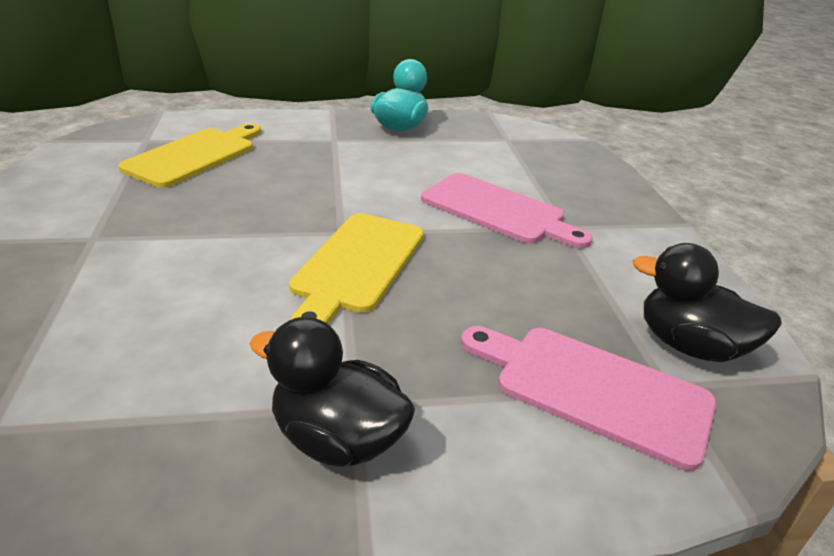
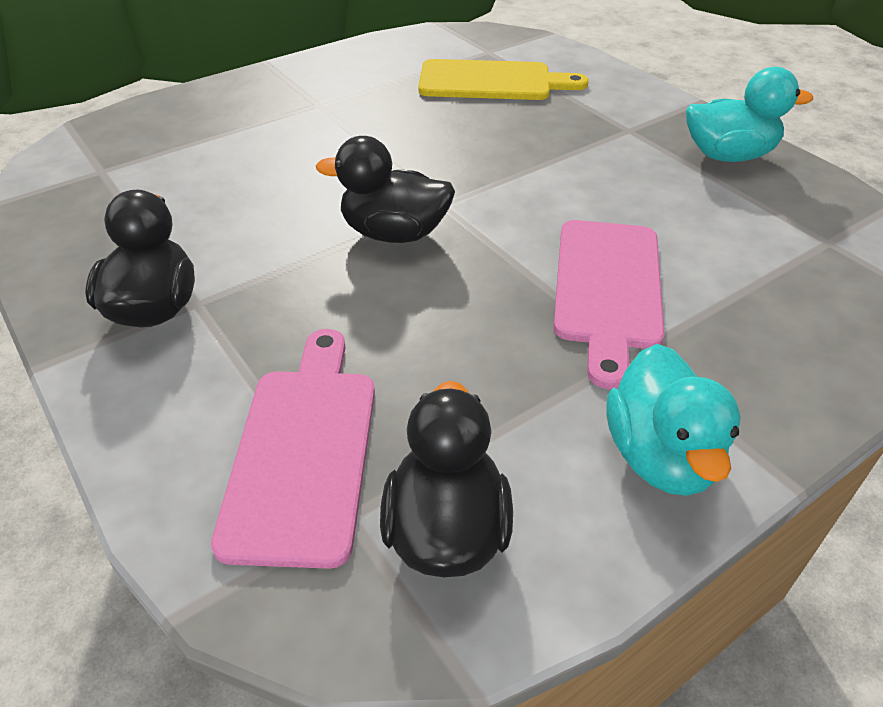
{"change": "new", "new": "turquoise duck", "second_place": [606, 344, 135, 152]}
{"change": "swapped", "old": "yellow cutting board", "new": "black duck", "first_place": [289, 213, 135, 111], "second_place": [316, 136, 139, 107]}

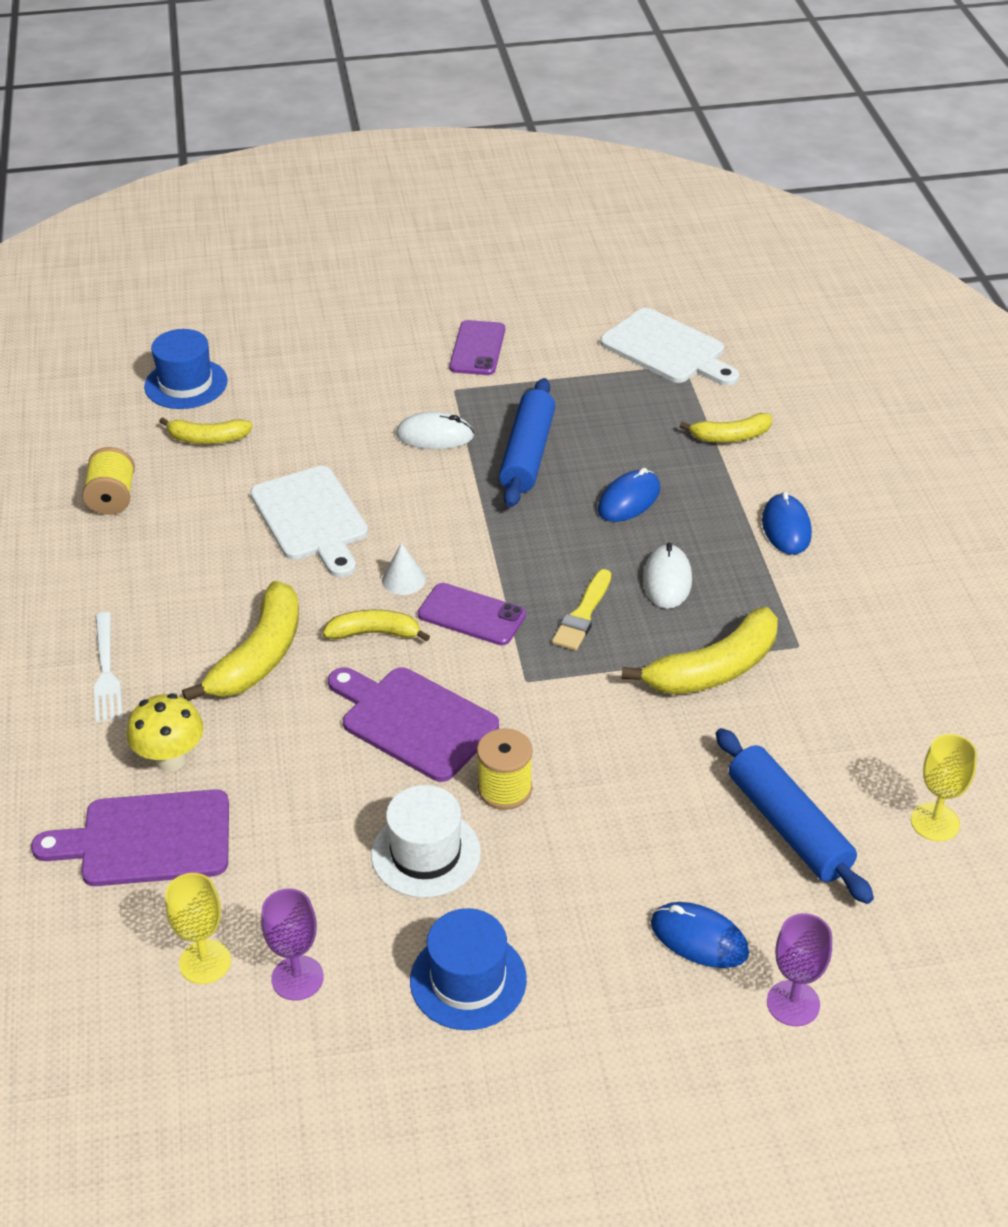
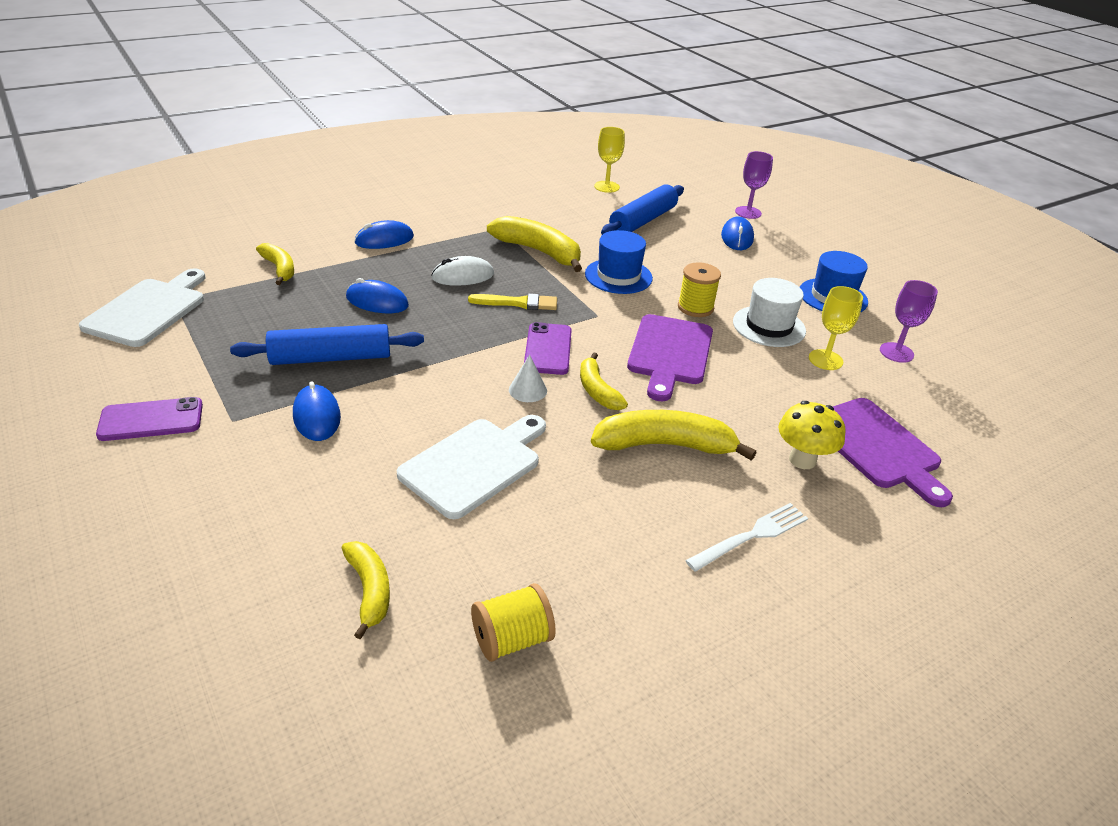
{"change": "shifted", "old": "blue hat", "first_place": [144, 329, 84, 80], "second_place": [585, 230, 68, 64]}
{"change": "shifted", "old": "yellow goblet", "first_place": [165, 873, 66, 111], "second_place": [809, 286, 54, 84]}
{"change": "repainted", "old": "white mouse", "new": "blue mouse", "first_place": [396, 412, 78, 37], "second_place": [293, 382, 48, 59]}

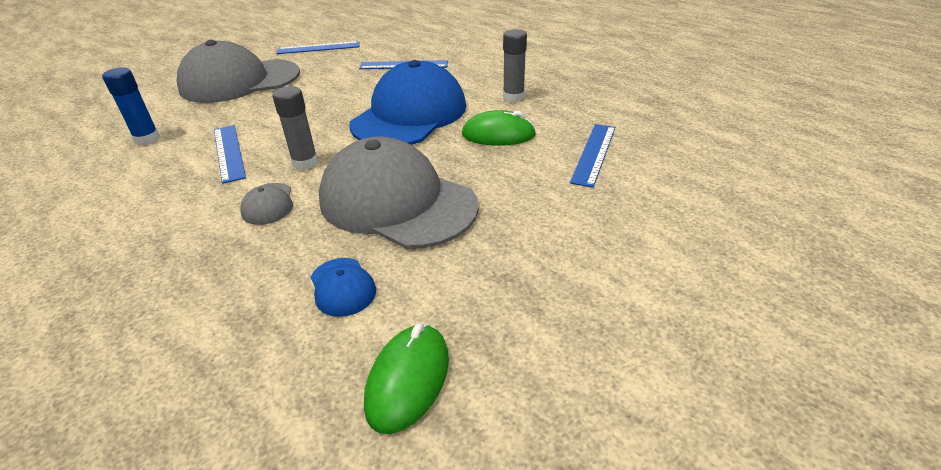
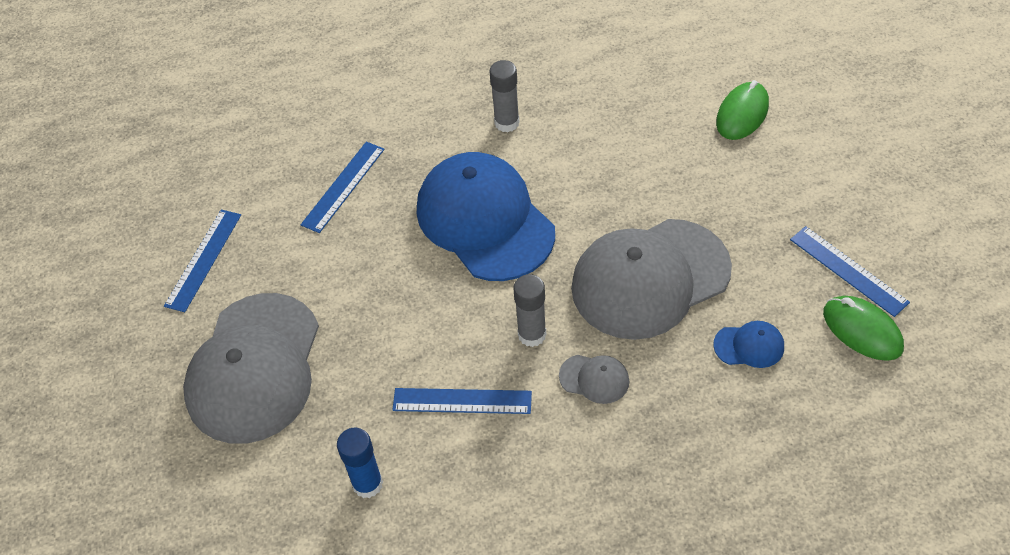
{"change": "shifted", "old": "green mouse", "first_place": [462, 110, 74, 36], "second_place": [716, 80, 53, 60]}
{"change": "shifted", "old": "blue ruler", "first_place": [570, 124, 45, 64], "second_place": [790, 226, 120, 91]}

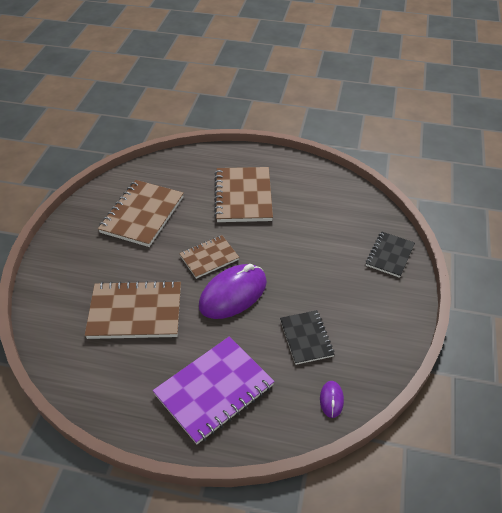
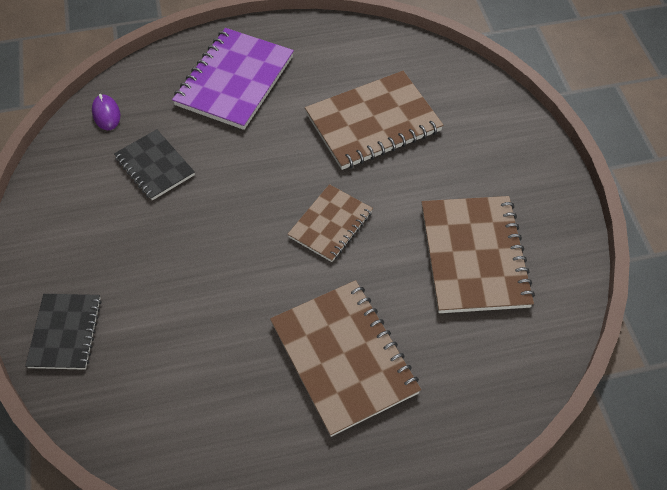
{"change": "gone", "old": "purple mouse", "first_place": [199, 264, 68, 55]}

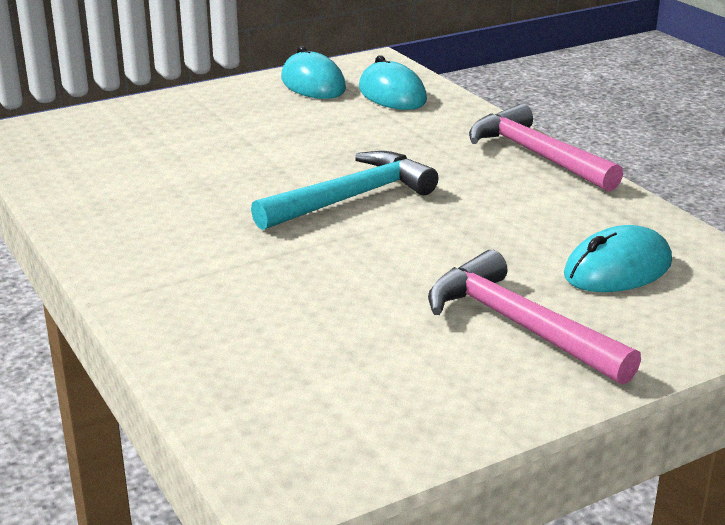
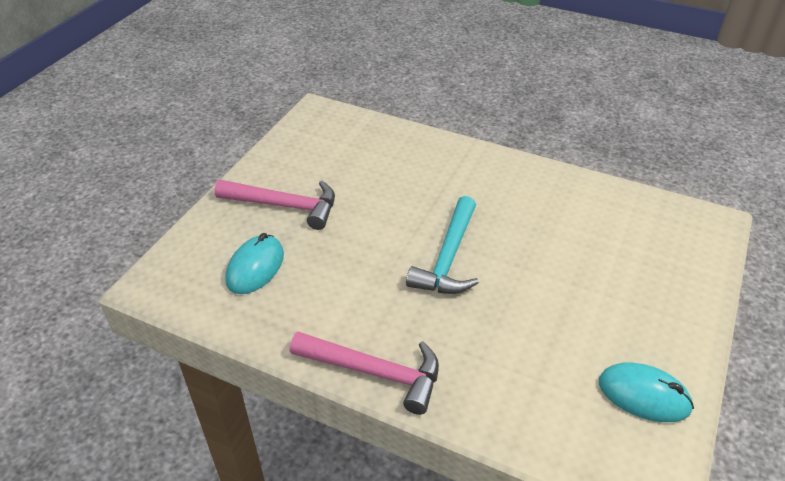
{"change": "gone", "old": "turquoise mouse", "first_place": [359, 55, 68, 55]}

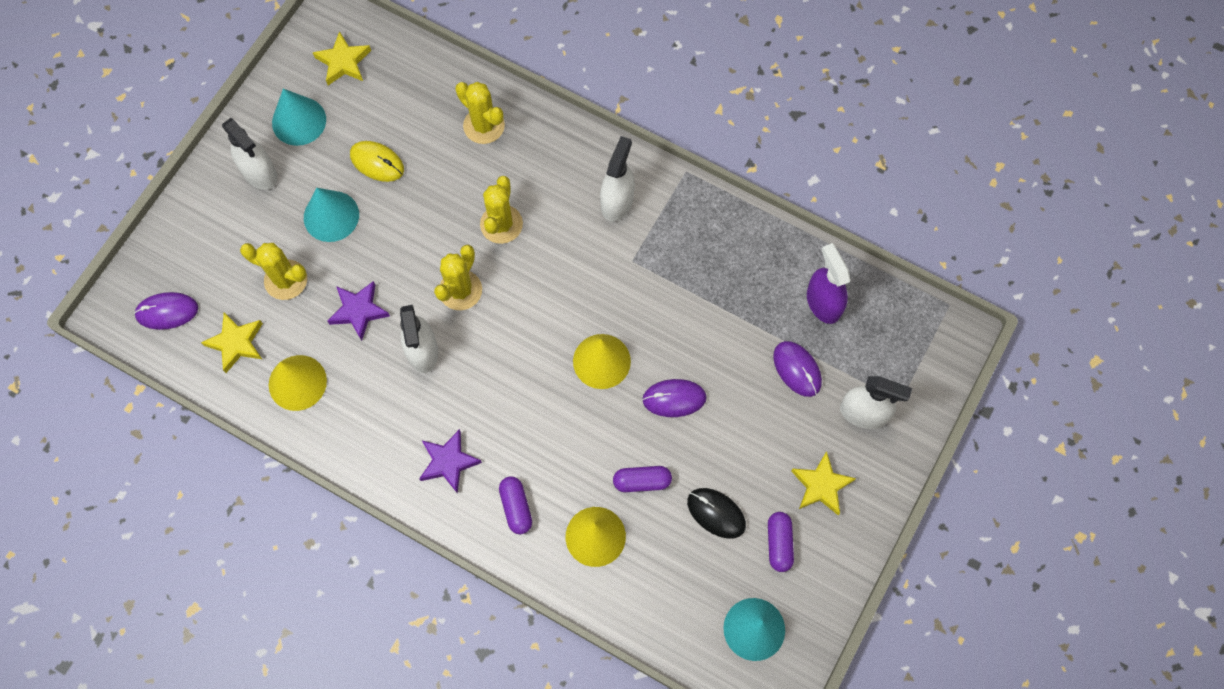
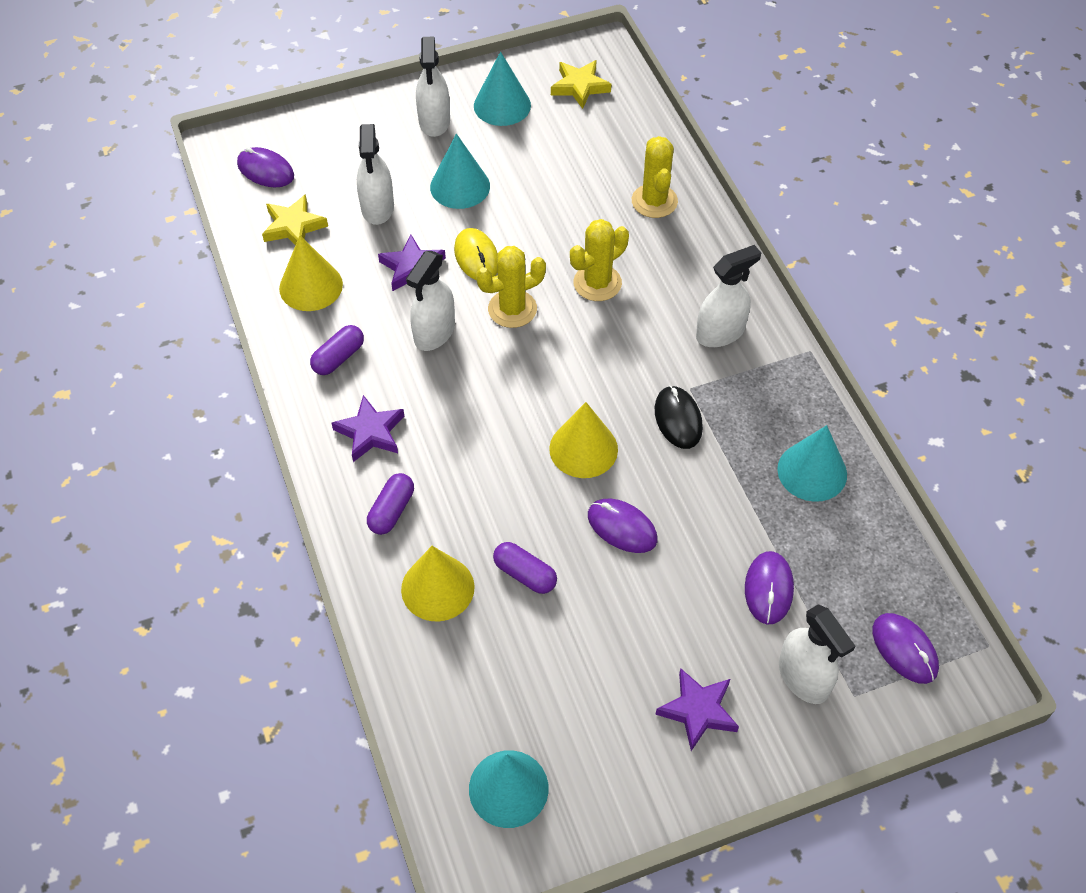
{"change": "gone", "old": "purple spray bottle", "first_place": [807, 243, 44, 81]}
{"change": "new", "new": "turquoise cone", "second_place": [777, 425, 70, 77]}
{"change": "new", "new": "purple mouse", "second_place": [872, 613, 67, 71]}
{"change": "shifted", "old": "yellow mouse", "first_place": [350, 141, 54, 41], "second_place": [454, 228, 44, 52]}
{"change": "shifted", "old": "black mouse", "first_place": [687, 488, 59, 51], "second_place": [655, 385, 48, 64]}
{"change": "shifted", "old": "purple capsule", "first_place": [768, 512, 26, 60], "second_place": [310, 325, 54, 50]}
{"change": "swapped", "old": "yellow cactus", "new": "white spray bottle", "first_place": [240, 243, 67, 57], "second_place": [357, 124, 37, 101]}
{"change": "repainted", "old": "yellow star", "new": "purple star", "first_place": [791, 451, 65, 64], "second_place": [655, 668, 84, 83]}

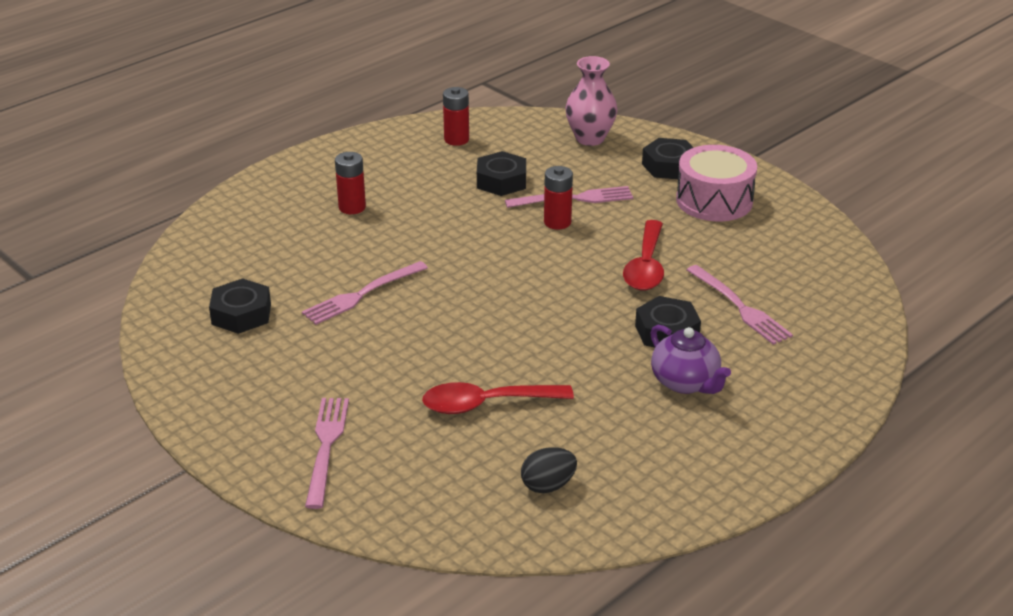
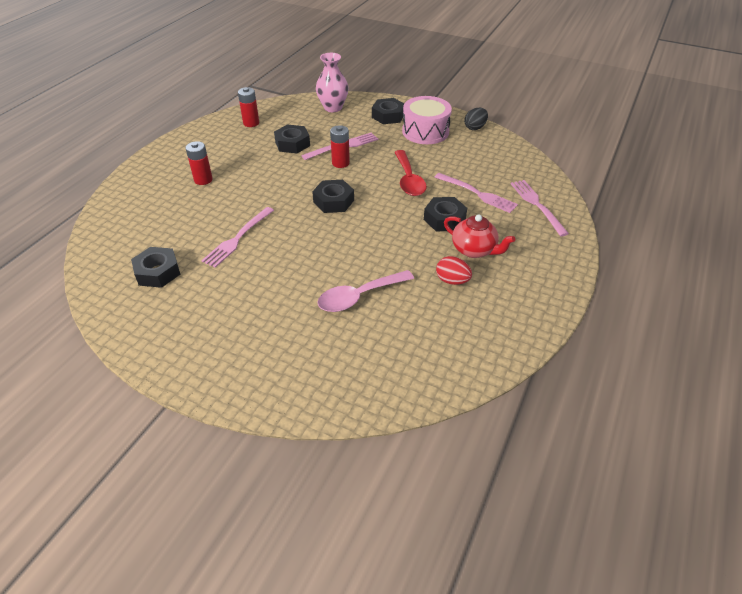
{"change": "new", "new": "black nut", "second_place": [312, 180, 42, 33]}
{"change": "new", "new": "red egg", "second_place": [436, 256, 36, 29]}
{"change": "shifted", "old": "pink fork", "first_place": [305, 398, 44, 111], "second_place": [511, 180, 58, 56]}
{"change": "shifted", "old": "black egg", "first_place": [521, 447, 56, 46], "second_place": [464, 108, 24, 22]}
{"change": "repainted", "old": "red spoon", "new": "pink spoon", "first_place": [422, 382, 152, 32], "second_place": [317, 270, 97, 42]}
{"change": "repainted", "old": "purple teapot", "new": "red teapot", "first_place": [650, 324, 81, 70], "second_place": [444, 214, 71, 44]}

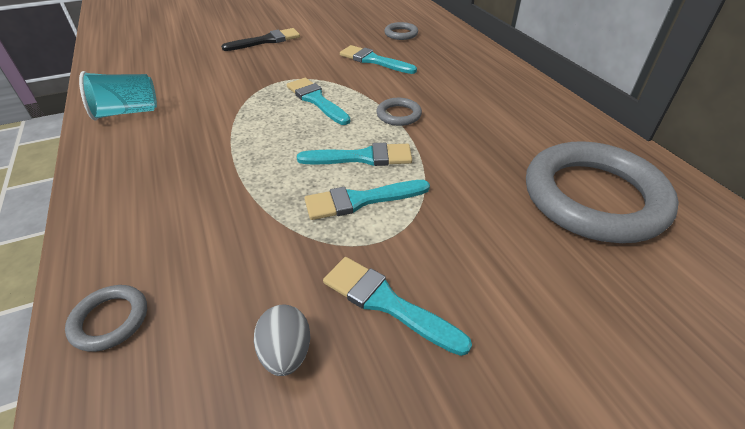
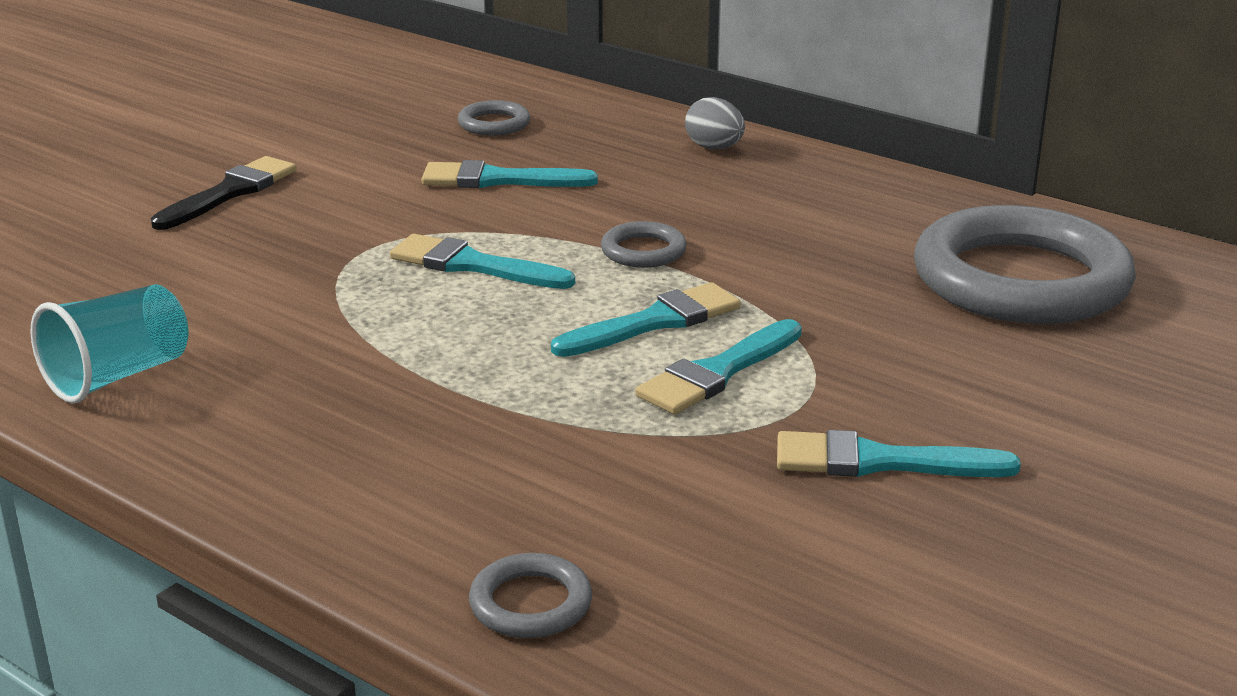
{"change": "shifted", "old": "grey egg", "first_place": [254, 304, 56, 72], "second_place": [685, 97, 60, 52]}

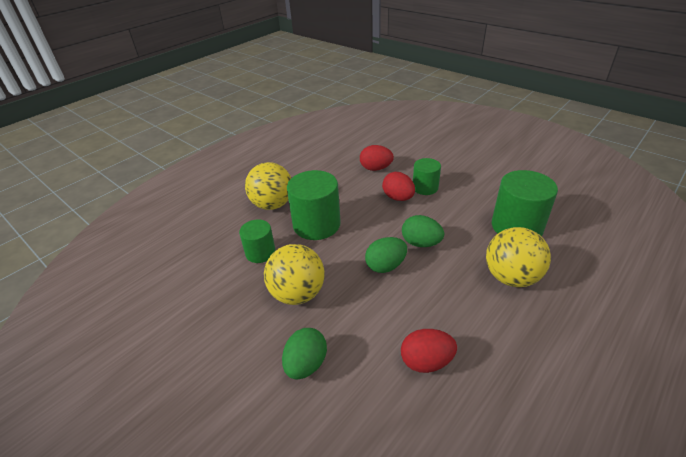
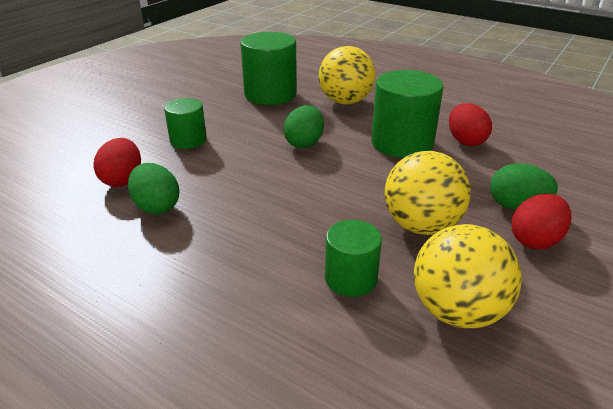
{"change": "shifted", "old": "yellow ball", "first_place": [245, 162, 46, 48], "second_place": [414, 224, 108, 104]}
{"change": "shifted", "old": "green cylinder", "first_place": [287, 170, 54, 70], "second_place": [371, 70, 73, 88]}
{"change": "shifted", "old": "green egg", "first_place": [365, 237, 42, 36], "second_place": [128, 163, 52, 52]}
{"change": "shifted", "old": "red egg", "first_place": [382, 172, 33, 29], "second_place": [511, 194, 60, 56]}

